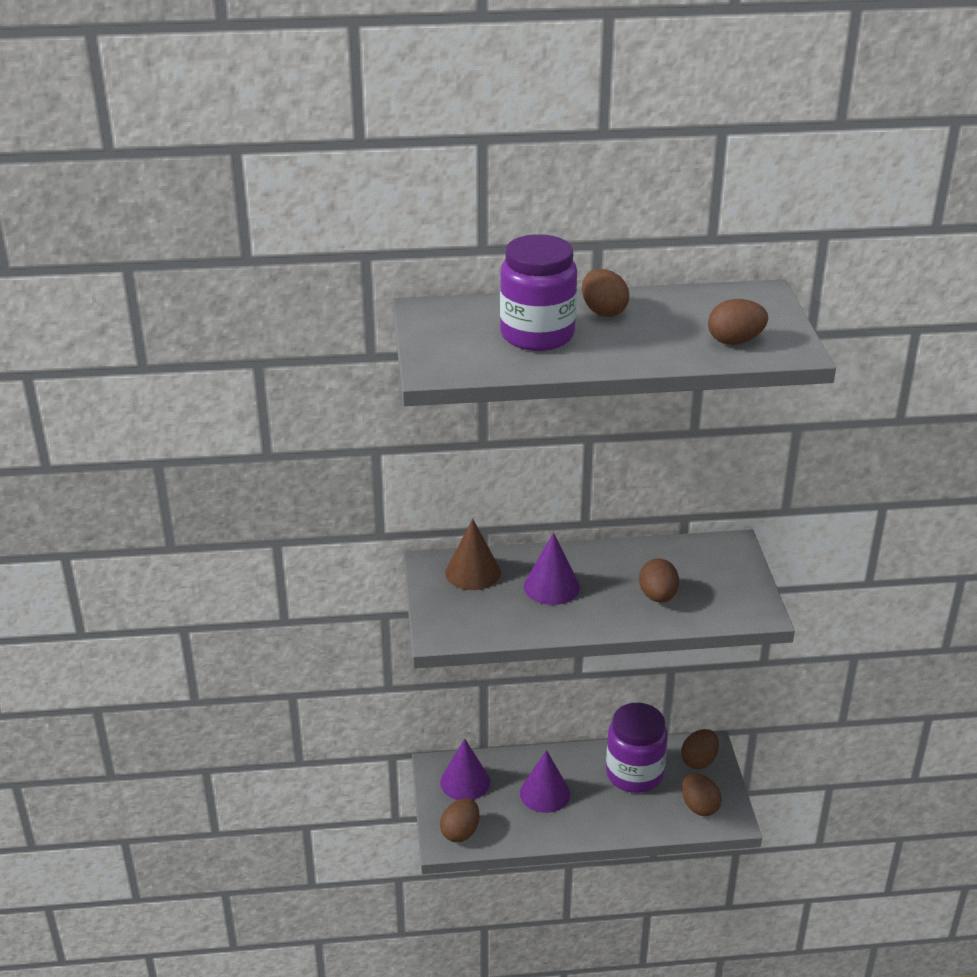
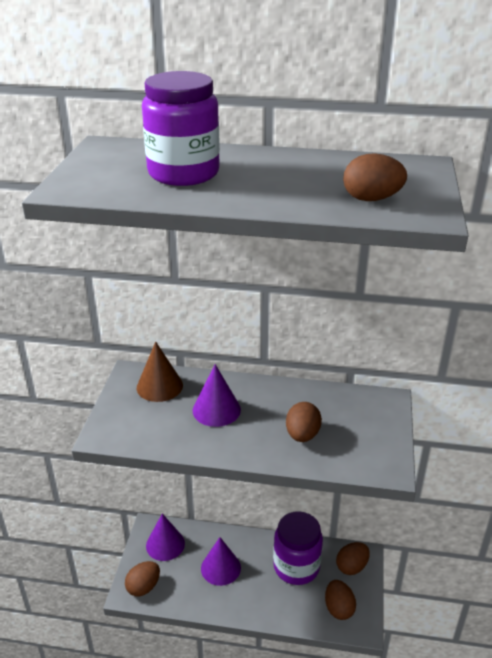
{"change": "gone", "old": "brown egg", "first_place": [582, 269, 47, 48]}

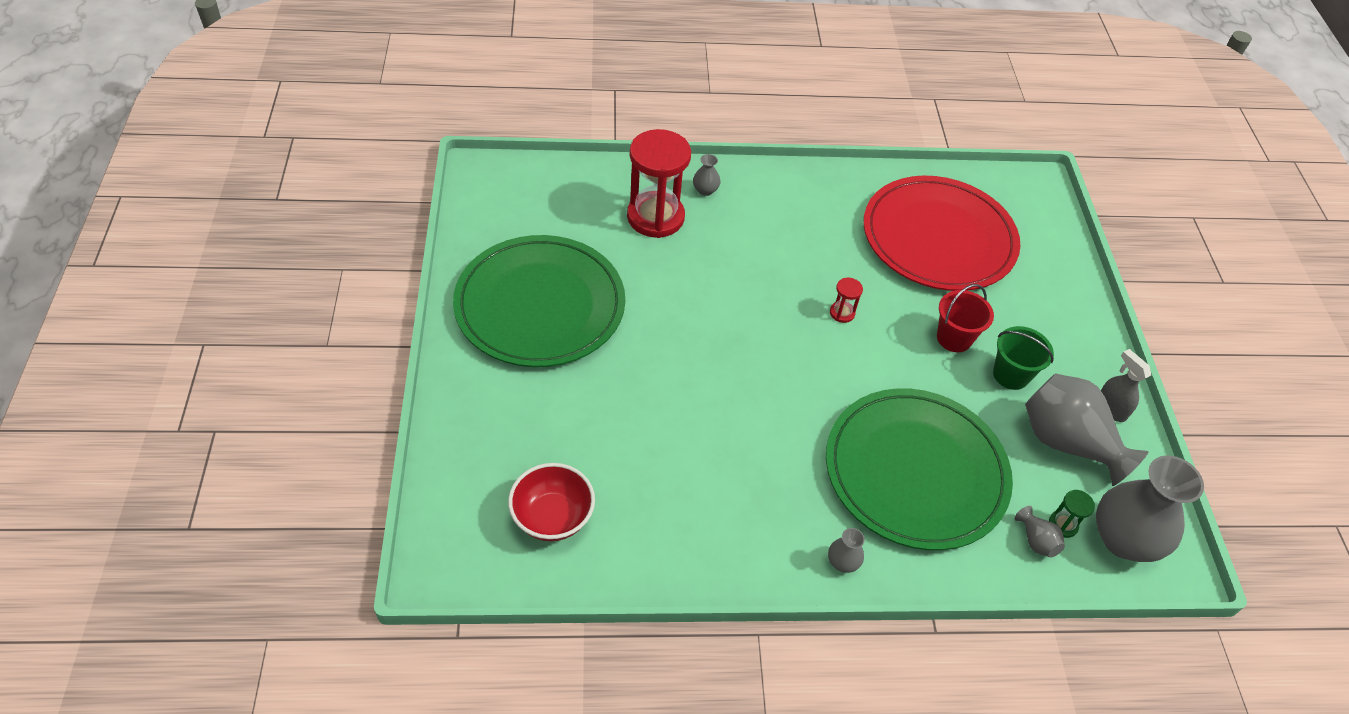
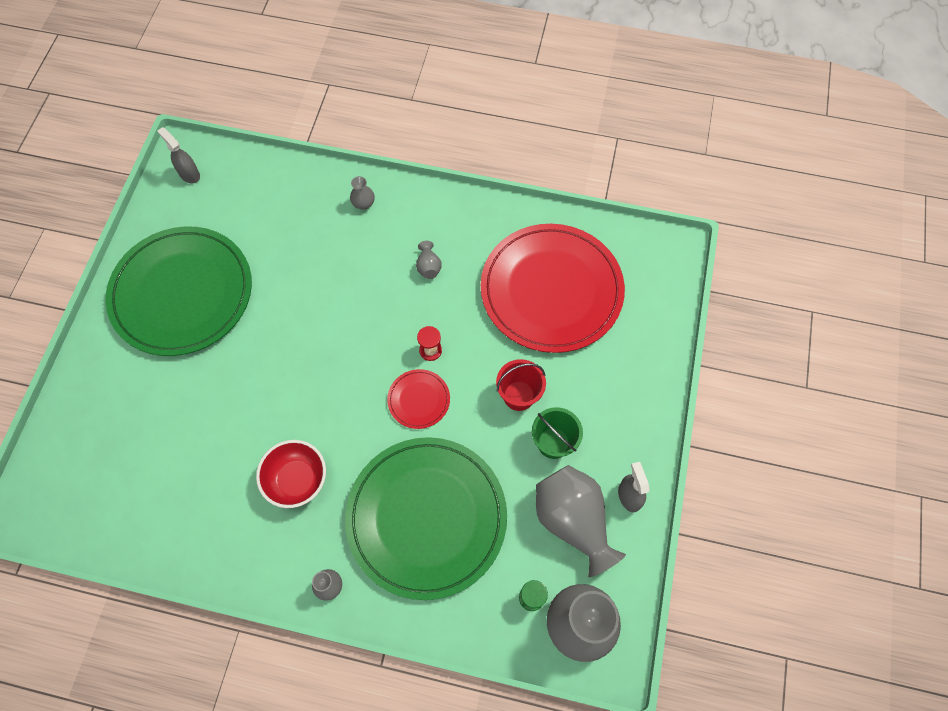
{"change": "gone", "old": "red hourglass", "first_place": [627, 129, 64, 109]}
{"change": "new", "new": "grey spray bottle", "second_place": [157, 127, 43, 56]}
{"change": "new", "new": "red plate", "second_place": [387, 369, 63, 60]}
{"change": "shifted", "old": "red bowl", "first_place": [508, 463, 87, 78], "second_place": [256, 440, 70, 68]}
{"change": "shifted", "old": "grey vase", "first_place": [1015, 506, 50, 51], "second_place": [416, 241, 26, 38]}

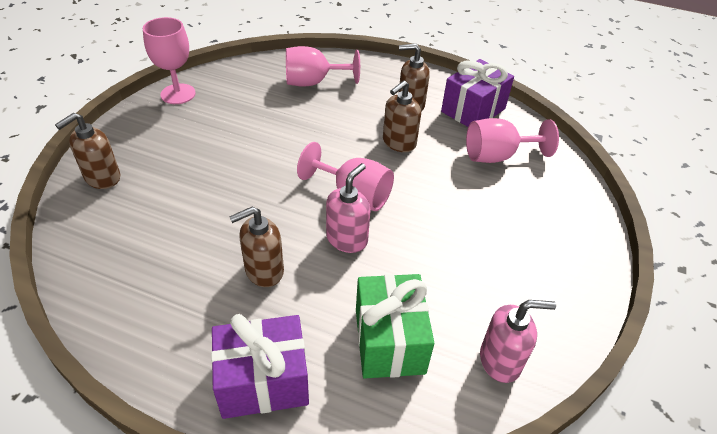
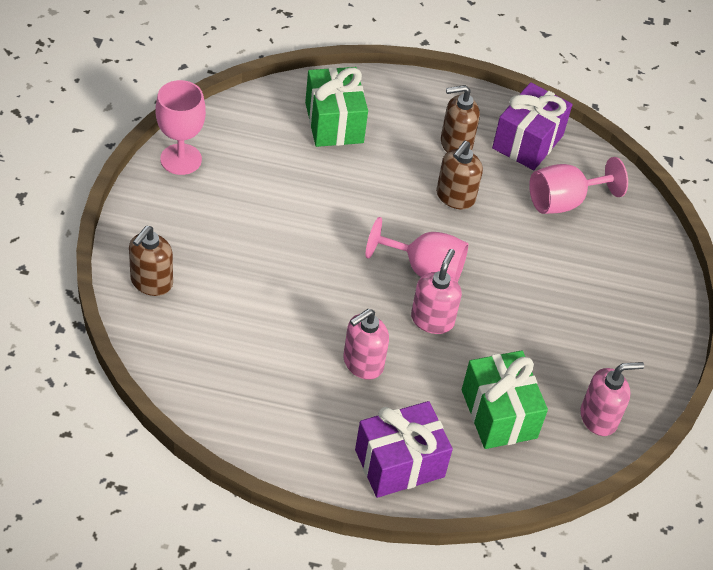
{"change": "swapped", "old": "pink goblet", "new": "green gift", "first_place": [286, 46, 74, 41], "second_place": [305, 67, 63, 80]}
{"change": "repainted", "old": "brown soap dispenser", "new": "pink soap dispenser", "first_place": [229, 207, 55, 80], "second_place": [343, 309, 46, 71]}

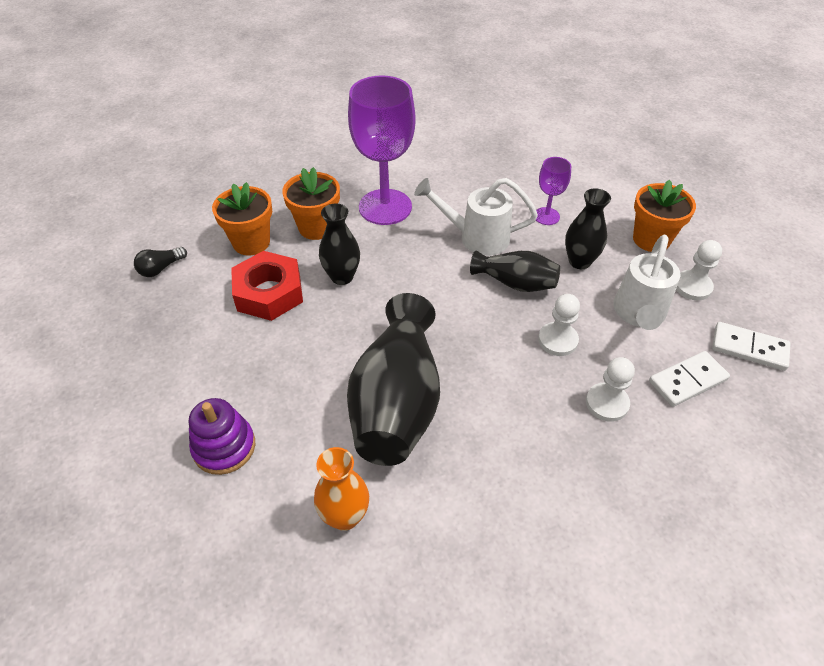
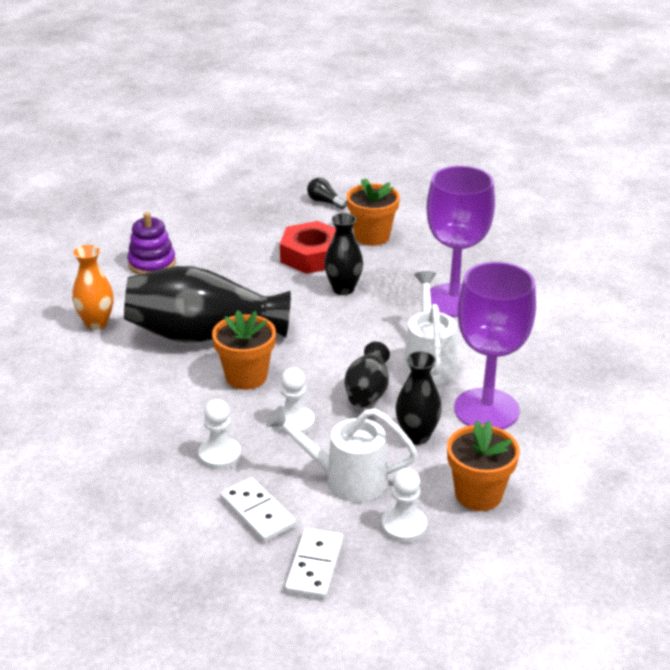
{"change": "shifted", "old": "orange flower pot", "first_place": [282, 167, 58, 73], "second_place": [212, 310, 64, 80]}
{"change": "scaled", "old": "purple goblet", "first_place": [536, 157, 35, 68], "second_place": [454, 262, 82, 167], "factor": 2.07}

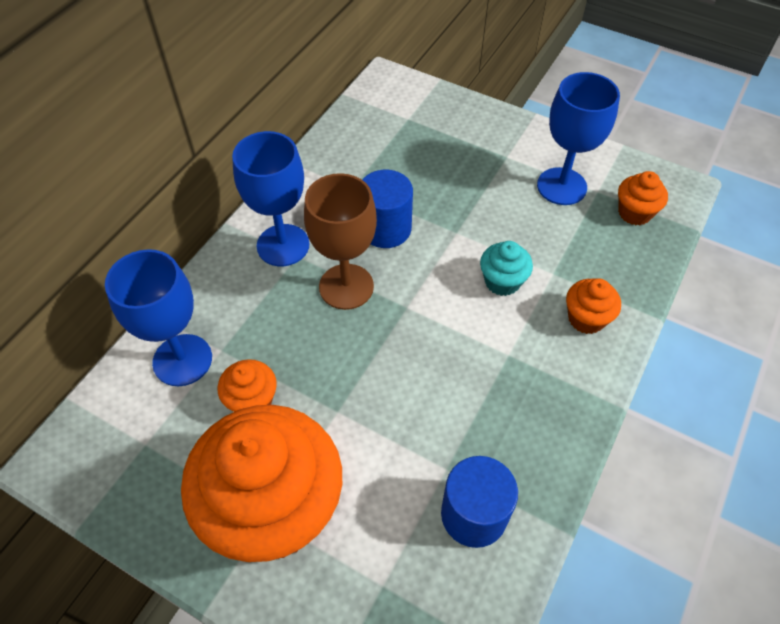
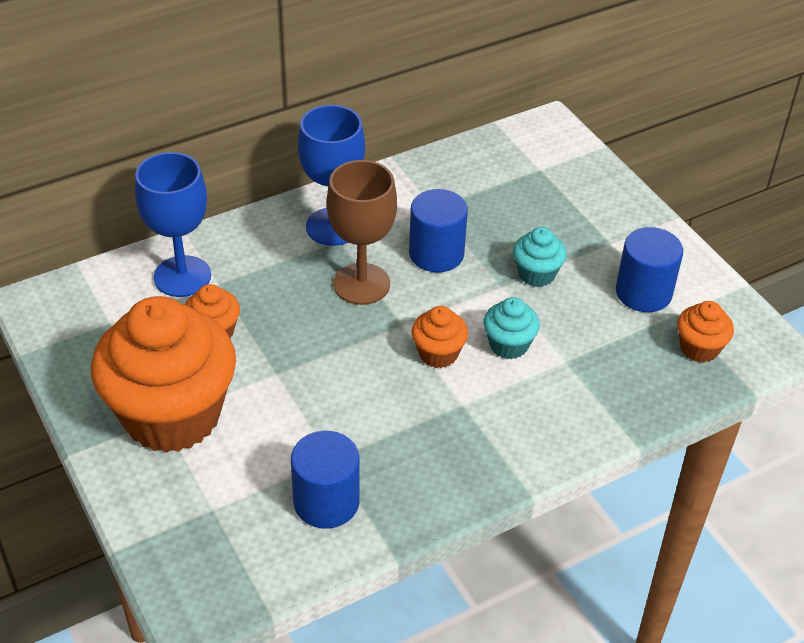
{"change": "new", "new": "turquoise cupcake", "second_place": [513, 227, 54, 60]}
{"change": "shifted", "old": "orange cupcake", "first_place": [566, 278, 55, 56], "second_place": [411, 306, 57, 62]}
{"change": "swapped", "old": "blue goblet", "new": "blue cylinder", "first_place": [537, 72, 83, 133], "second_place": [616, 227, 67, 85]}

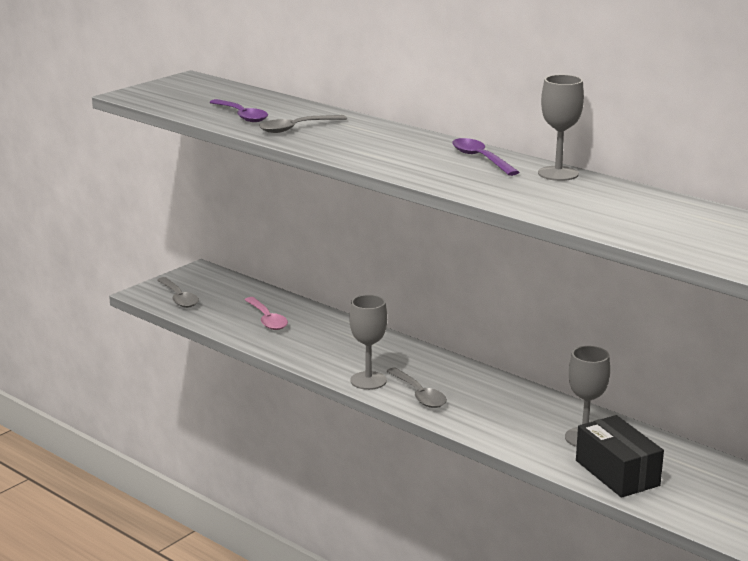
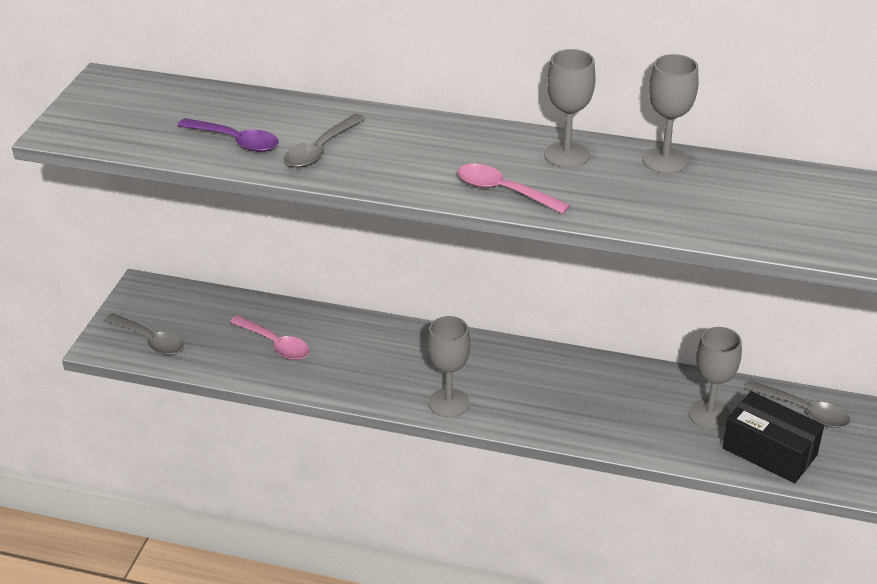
{"change": "new", "new": "pink spoon", "second_place": [458, 164, 112, 50]}
{"change": "shifted", "old": "grey spoon", "first_place": [387, 368, 60, 40], "second_place": [745, 381, 105, 47]}
{"change": "swapped", "old": "purple spoon", "new": "grey goblet", "first_place": [452, 138, 67, 38], "second_place": [544, 49, 52, 119]}

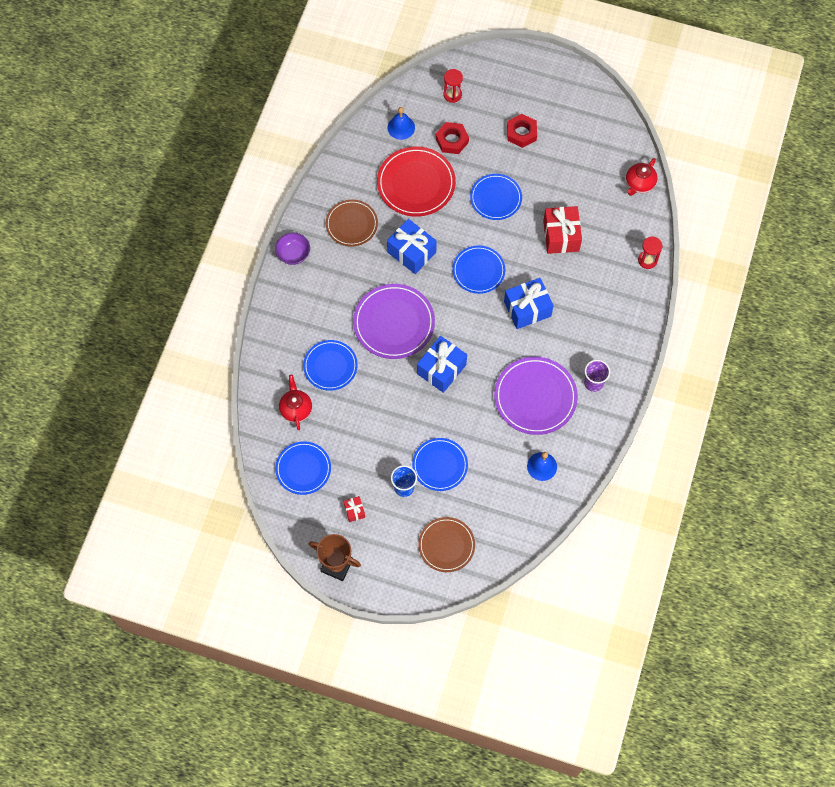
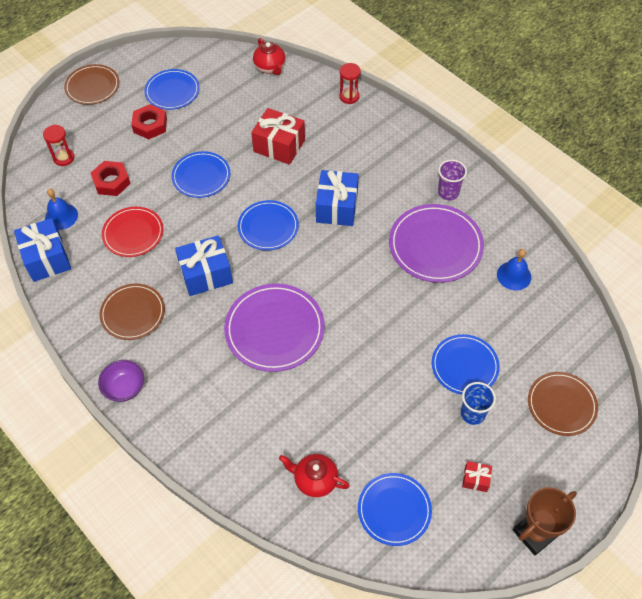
{"change": "new", "new": "brown plate", "second_place": [64, 64, 55, 41]}
{"change": "shifted", "old": "blue plate", "first_place": [303, 340, 55, 51], "second_place": [144, 69, 56, 41]}
{"change": "shifted", "old": "blue gift", "first_place": [417, 336, 50, 57], "second_place": [14, 218, 57, 64]}
{"change": "scaled", "old": "red plate", "first_place": [377, 147, 79, 70], "second_place": [102, 207, 61, 50], "factor": 0.66}

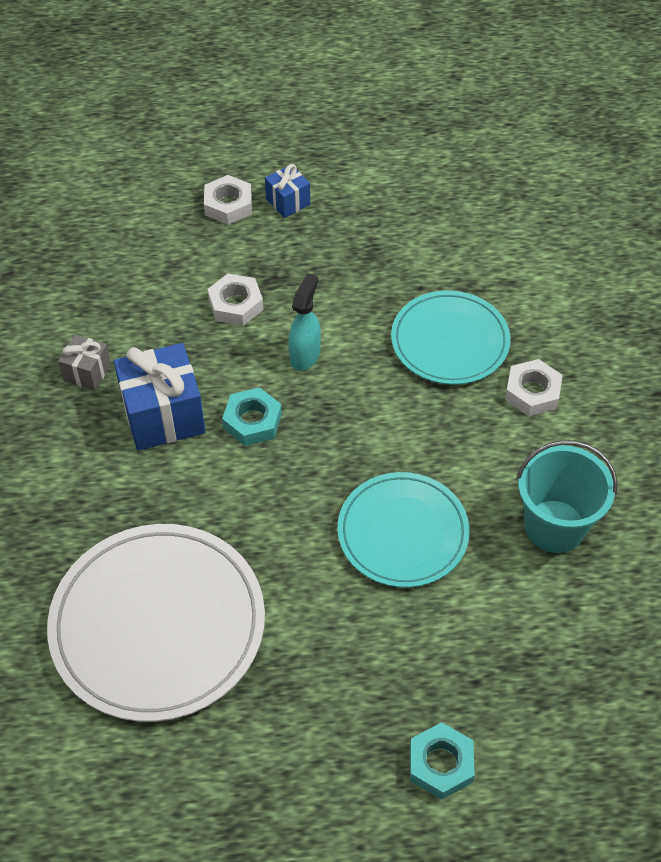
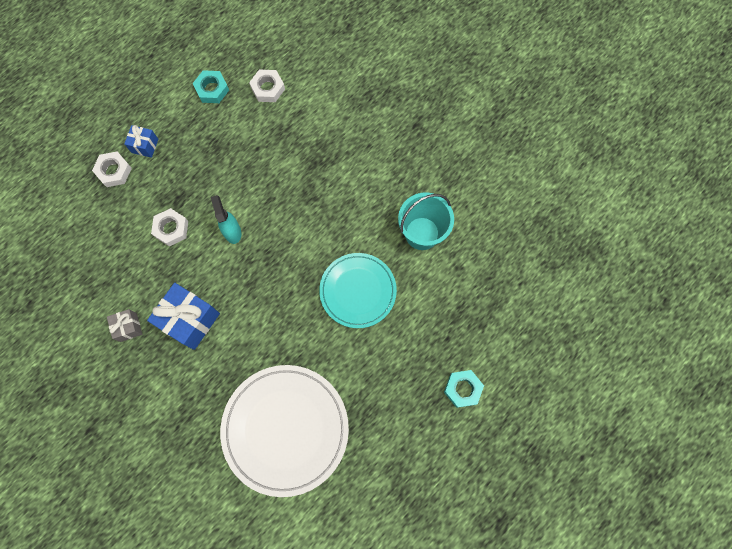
{"change": "gone", "old": "turquoise plate", "first_place": [391, 290, 120, 95]}
{"change": "shifted", "old": "turquoise nut", "first_place": [222, 387, 60, 59], "second_place": [193, 70, 36, 33]}
{"change": "shifted", "old": "white nut", "first_place": [505, 359, 58, 57], "second_place": [249, 70, 36, 32]}

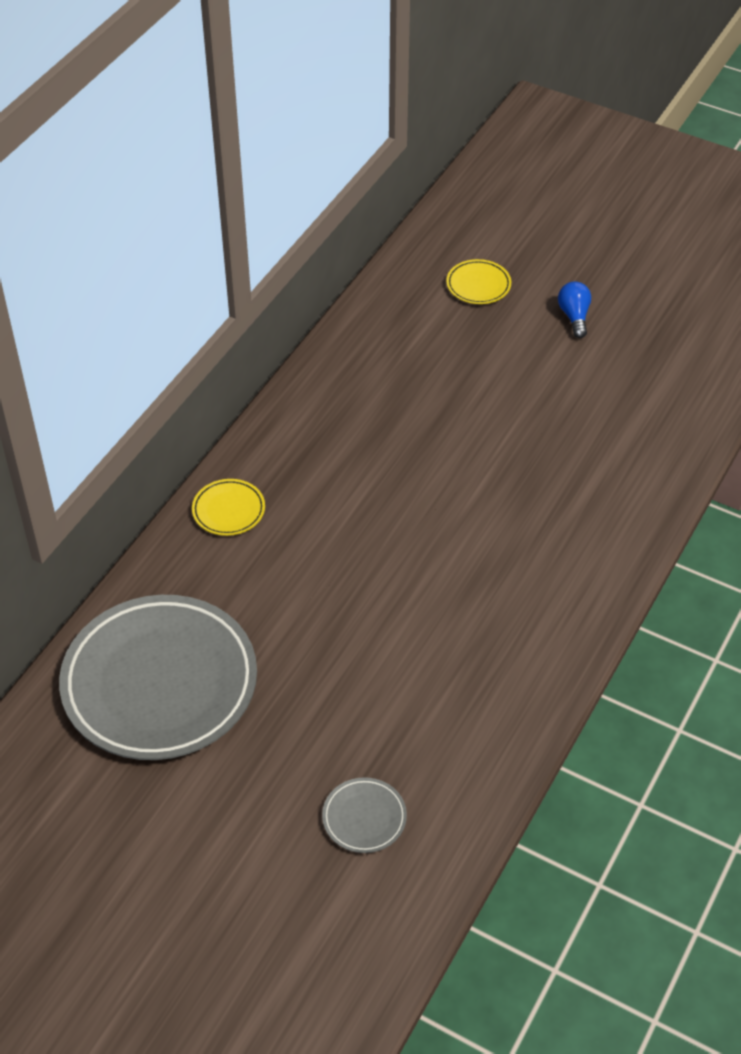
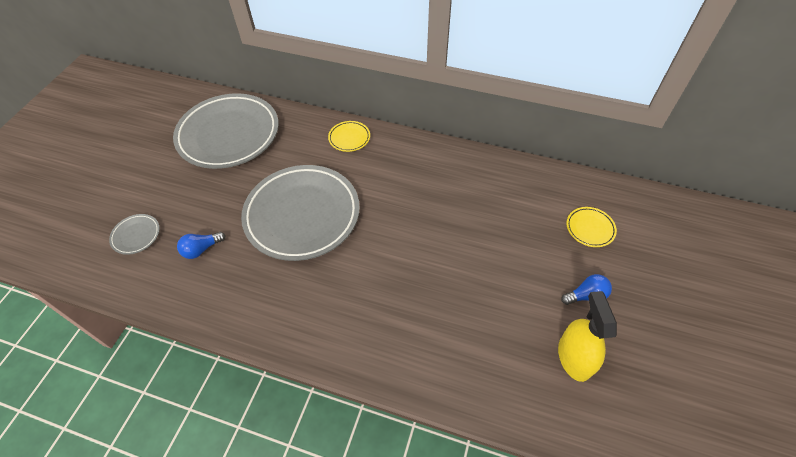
{"change": "new", "new": "blue light bulb", "second_place": [177, 232, 49, 27]}
{"change": "new", "new": "grey plate", "second_place": [241, 165, 119, 96]}
{"change": "new", "new": "yellow spray bottle", "second_place": [558, 291, 59, 91]}

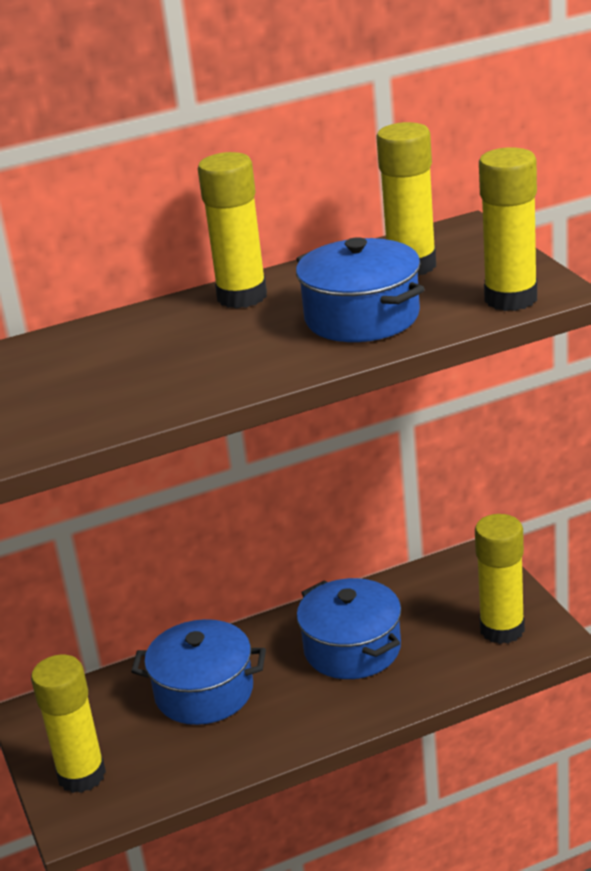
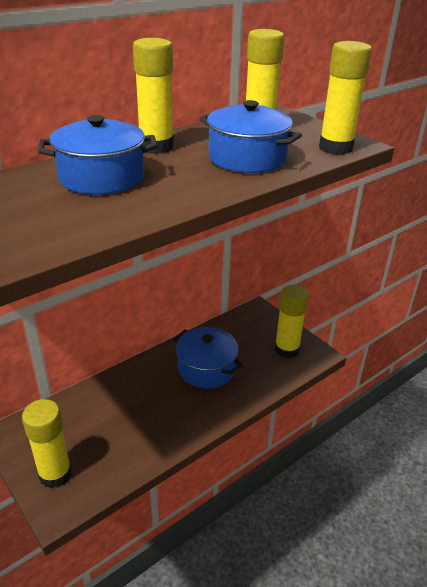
{"change": "shifted", "old": "blue pot", "first_place": [131, 619, 135, 106], "second_place": [38, 115, 119, 80]}

